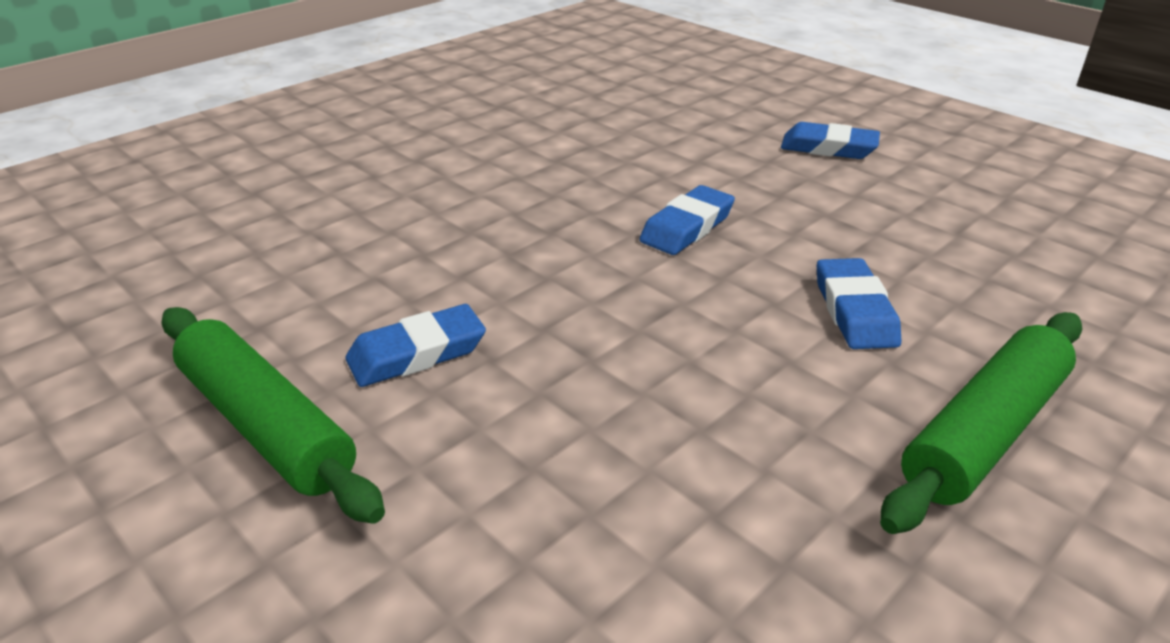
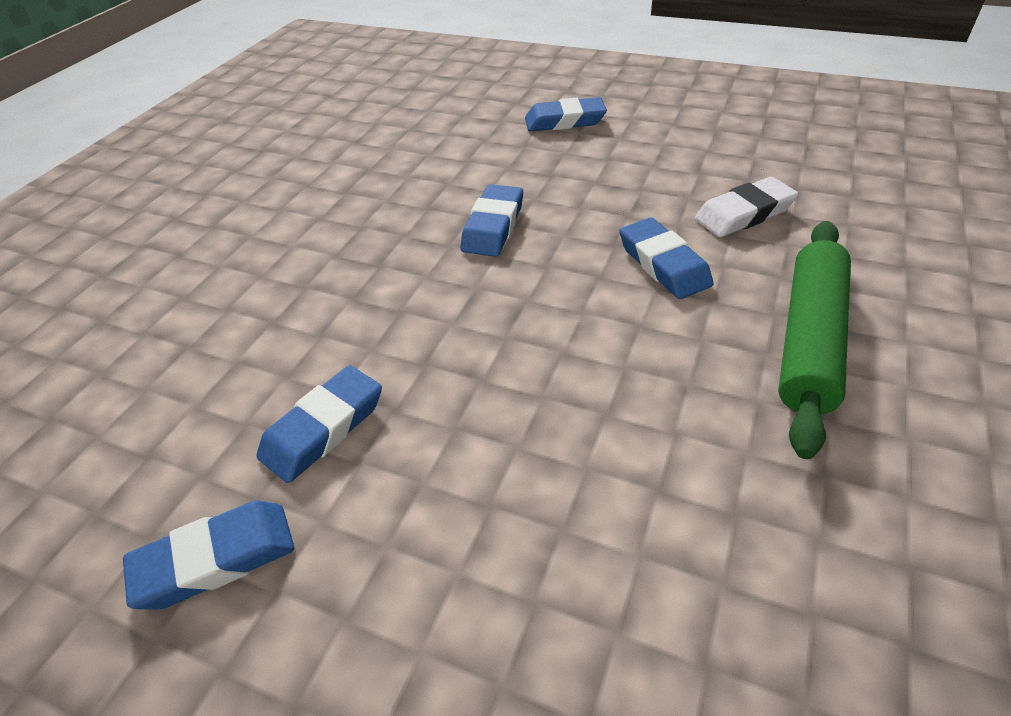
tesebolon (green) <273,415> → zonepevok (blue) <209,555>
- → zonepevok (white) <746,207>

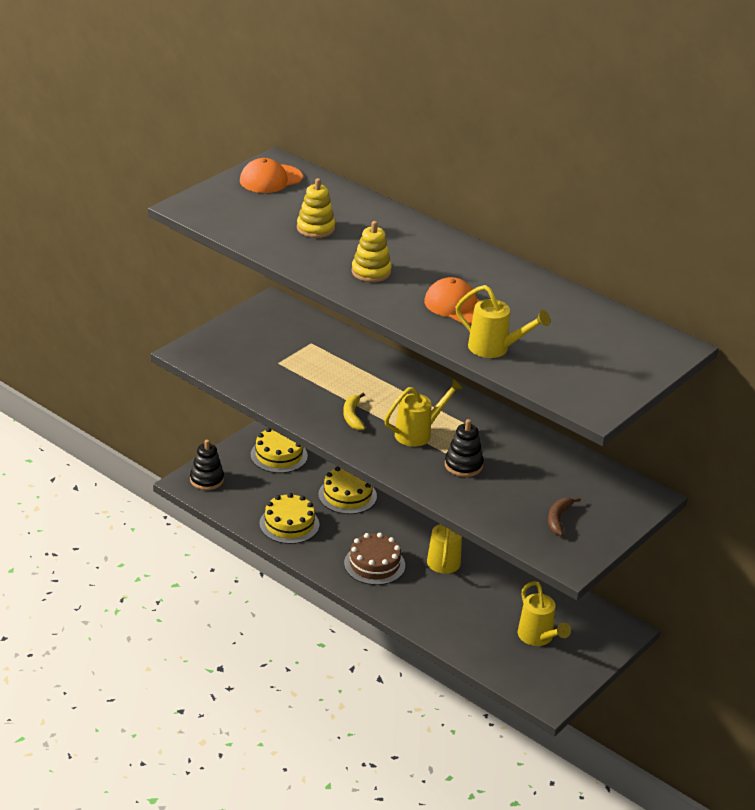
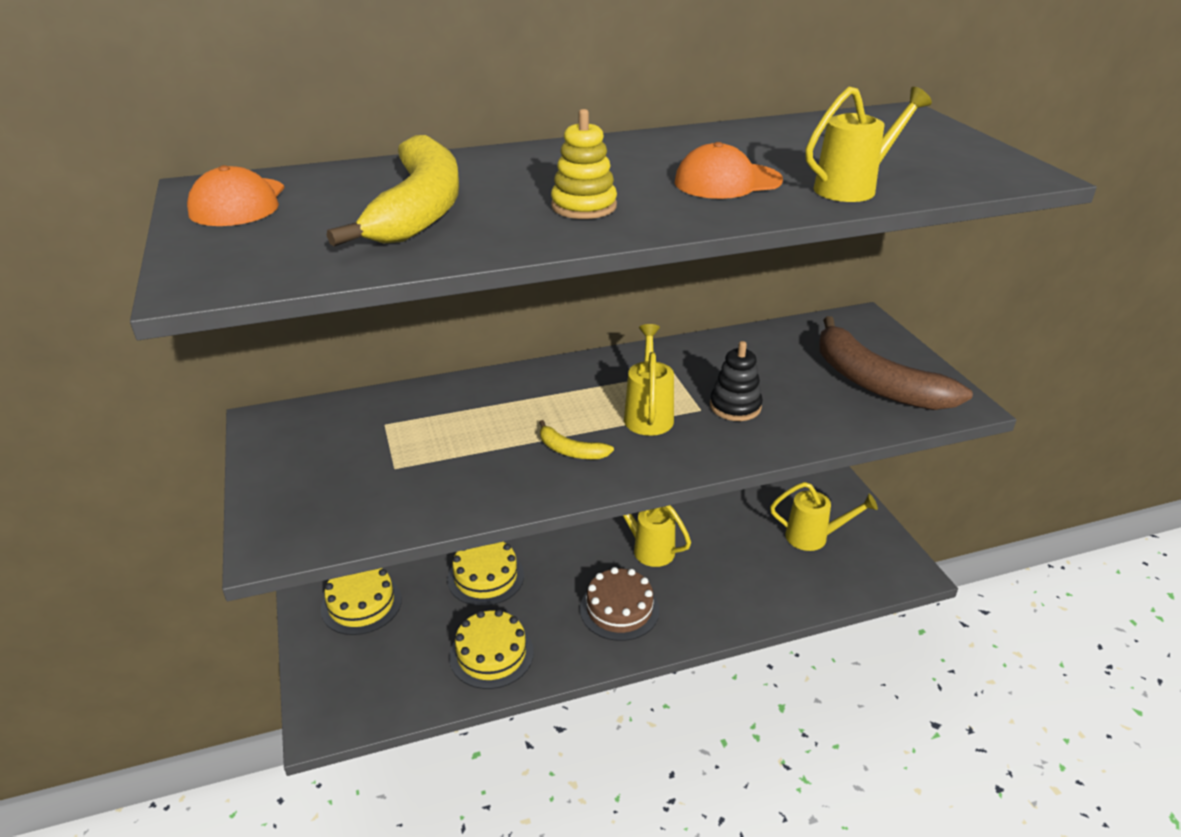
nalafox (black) <207,465> → -
nalafox (yellow) <316,208> → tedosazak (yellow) <393,191>
tedosazak (brown) <564,516> → tedosazak (brown) <896,363>, x2.30

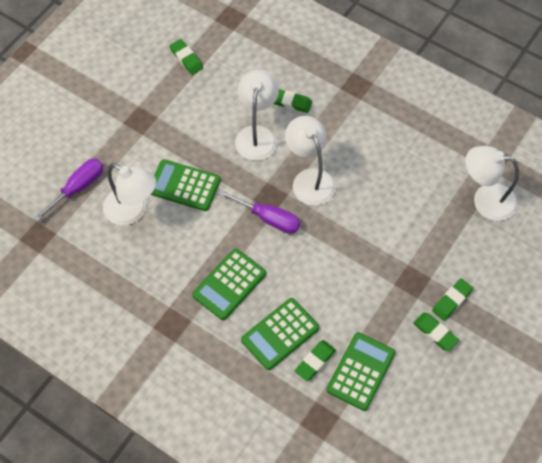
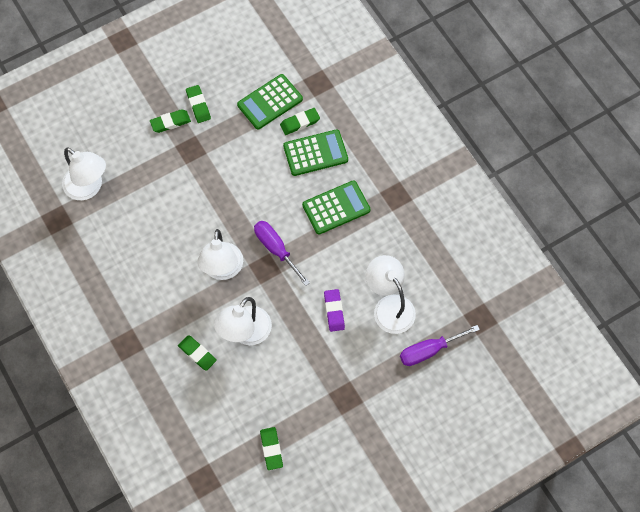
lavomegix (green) <186,185> → zonepevok (purple) <334,310>

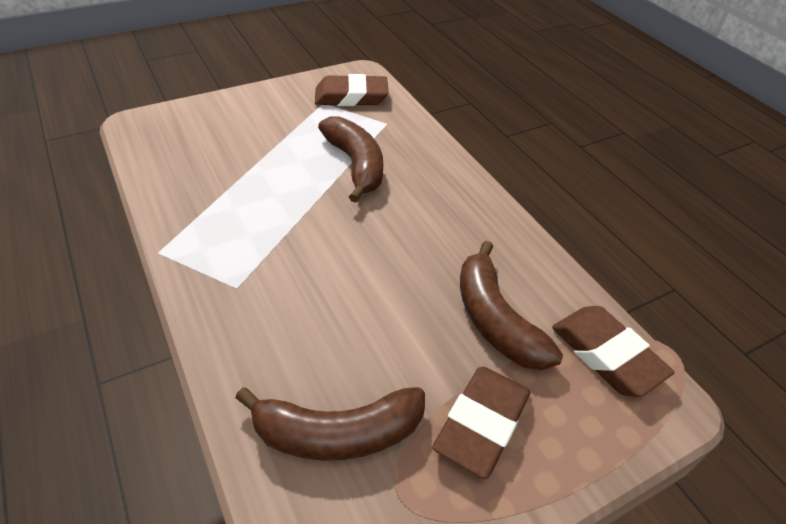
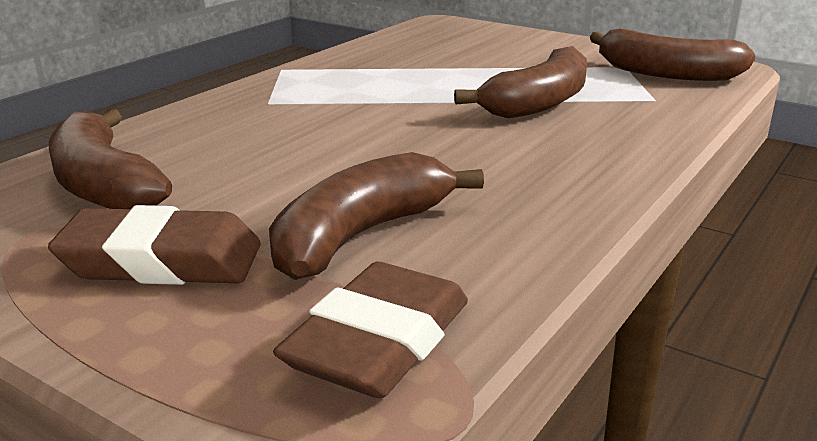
zonepevok (brown) <352,90> → tedosazak (brown) <673,55>

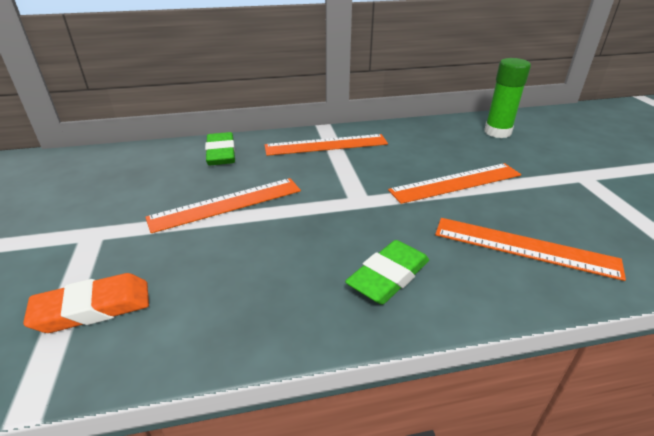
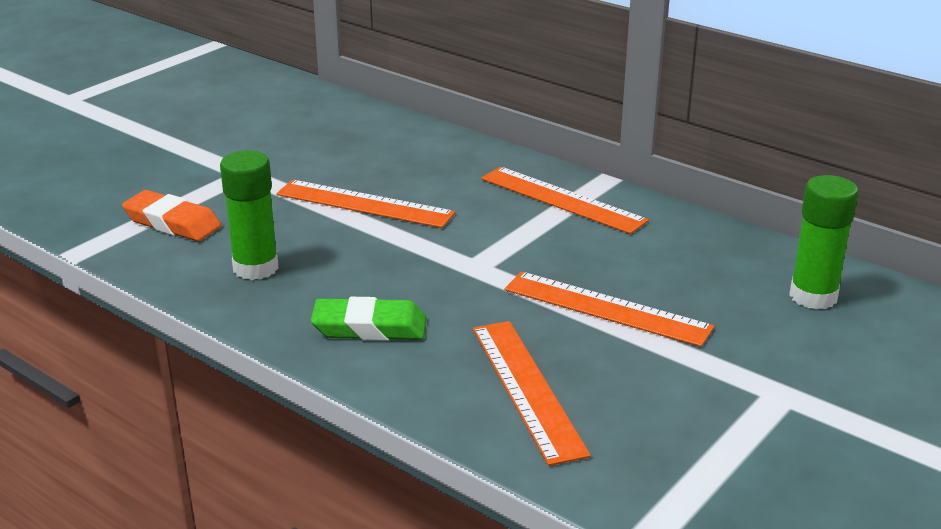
zonepevok (green) <220,148> → -
- → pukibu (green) <249,215>

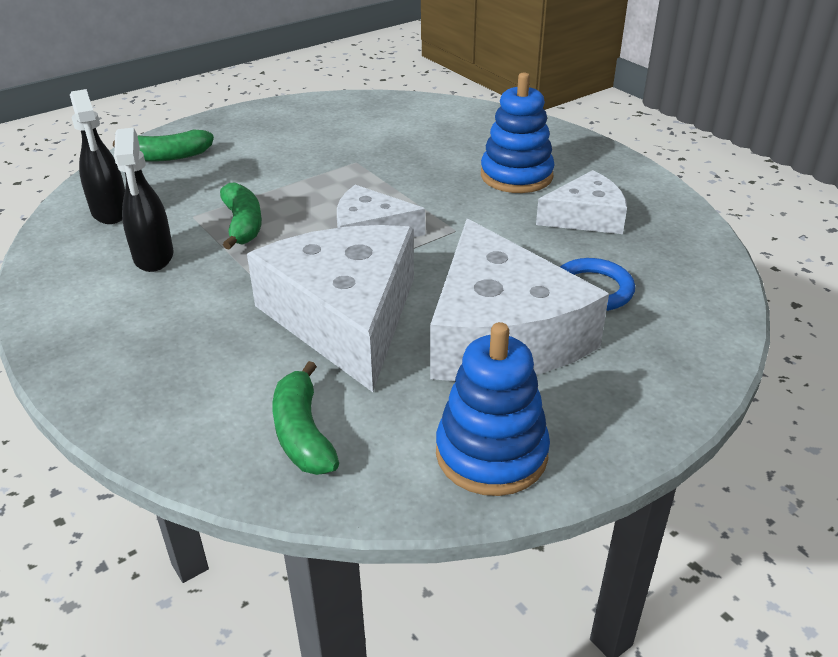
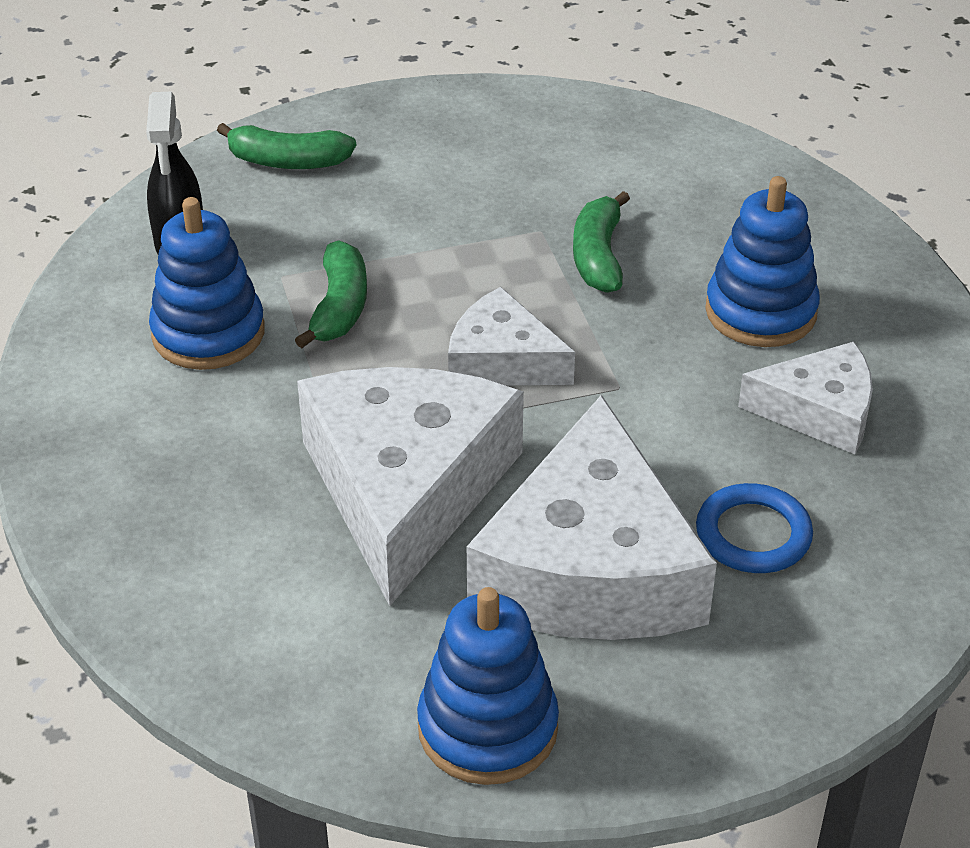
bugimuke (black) <144,200> → nalafox (blue) <207,283>
tedosazak (green) <306,418> → tedosazak (green) <601,242>, moved

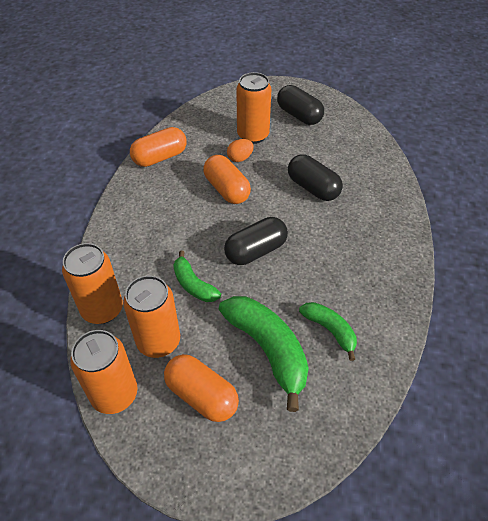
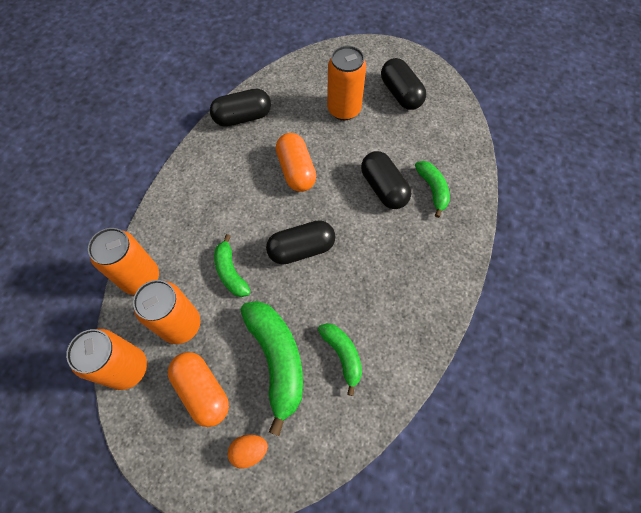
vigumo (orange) <158,147> → vigumo (black) <240,108>
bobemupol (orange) <240,150> → bobemupol (orange) <248,452>, moved
- → tedosazak (green) <432,189>

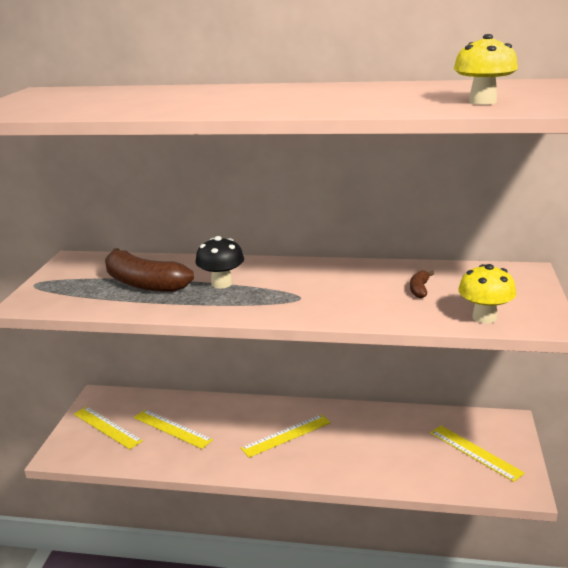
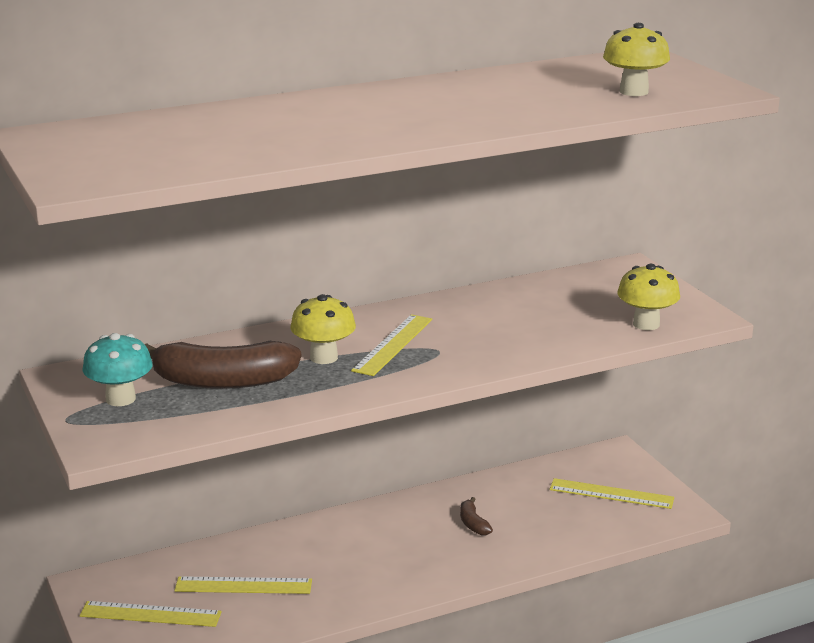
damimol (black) <220,262> → damimol (yellow) <323,329>
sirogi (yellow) <286,436> → sirogi (yellow) <391,345>, moved
tedosazak (brown) <422,284> → tedosazak (brown) <476,516>, moved
- → damimol (turquoise) <118,369>

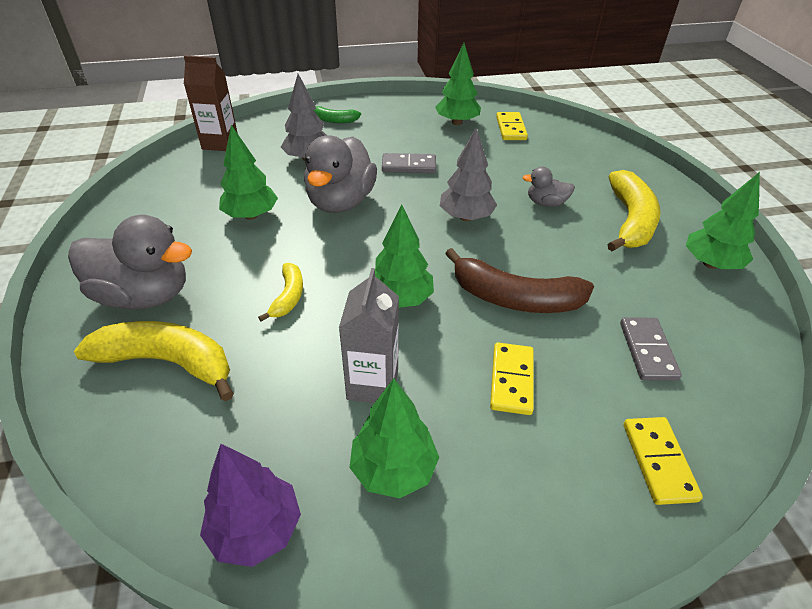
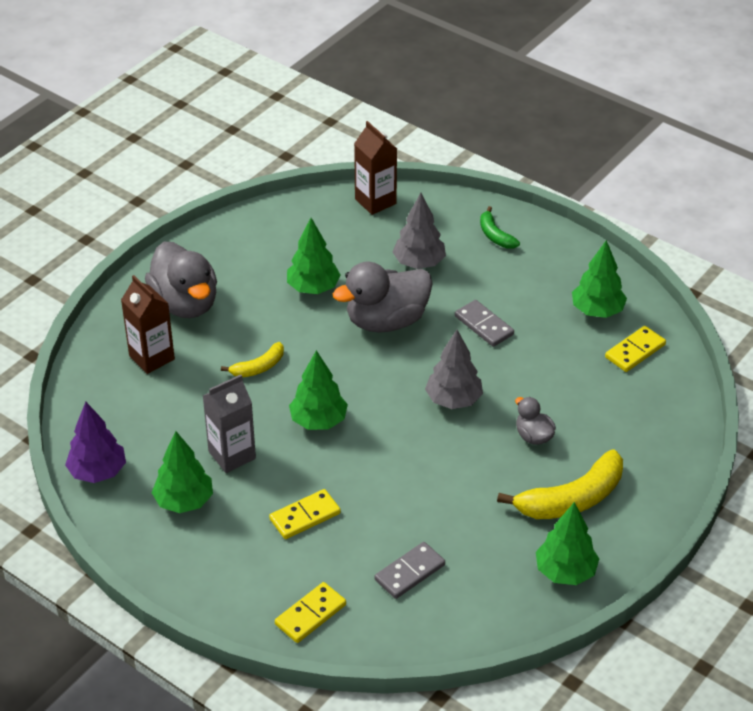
tedosazak (yellow) <154,361> → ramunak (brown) <148,324>
tedosazak (brown) <519,280> → -

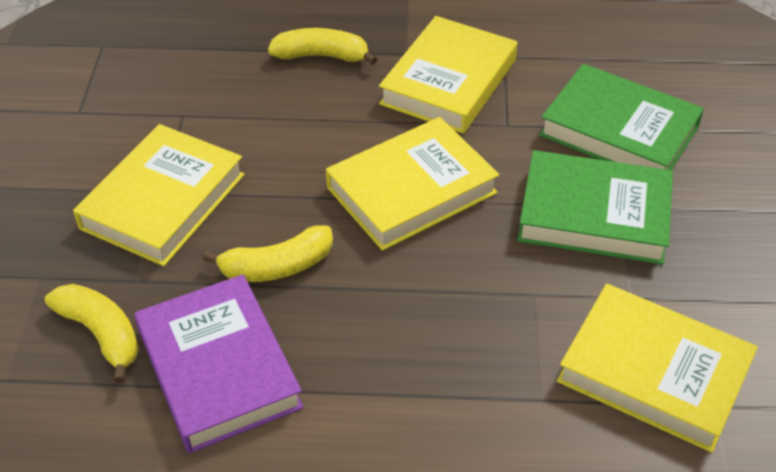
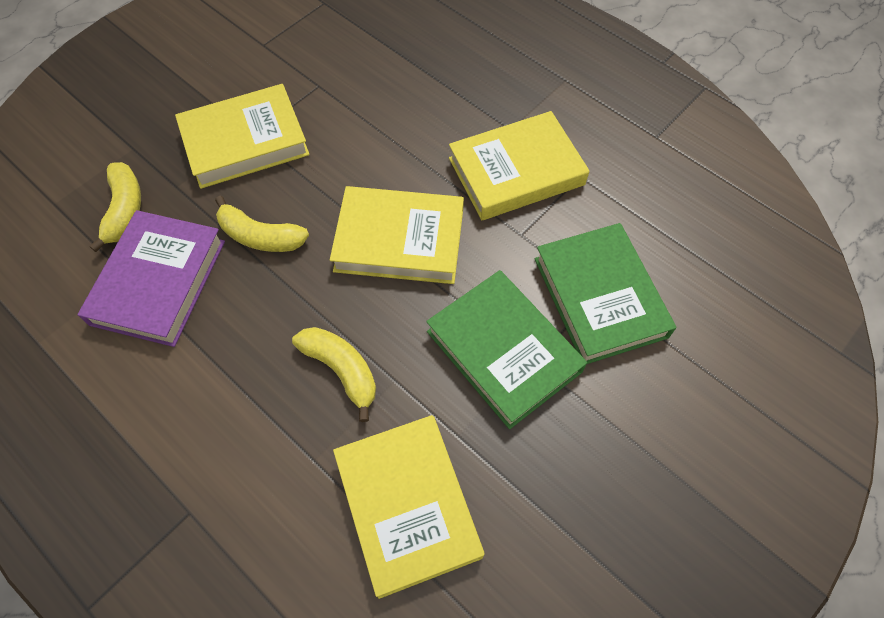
tedosazak (yellow) <322,46> → tedosazak (yellow) <334,374>, moved

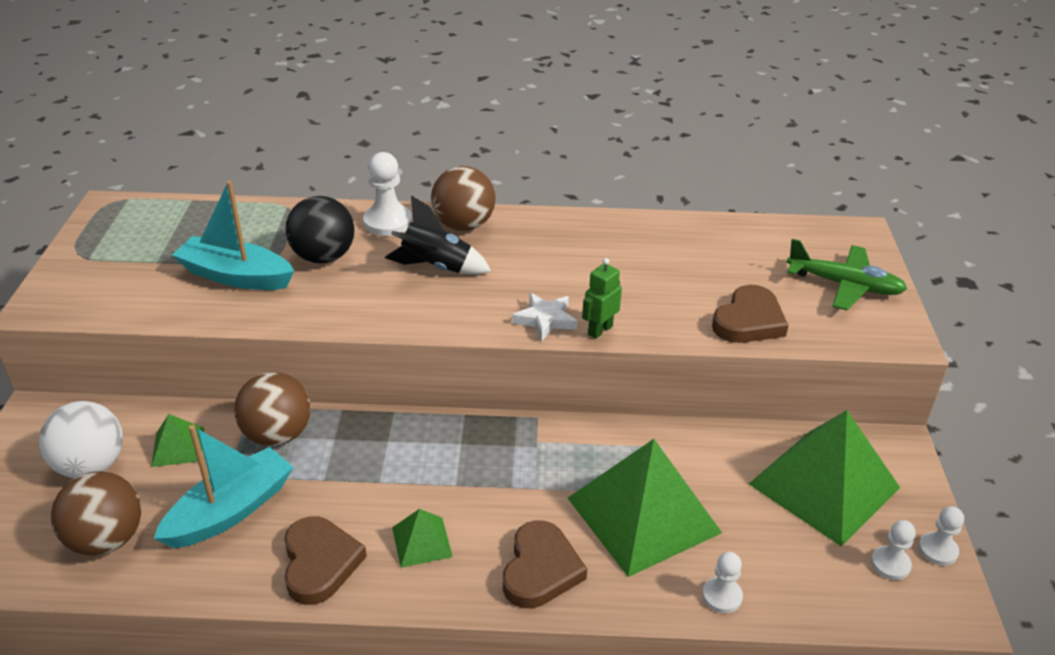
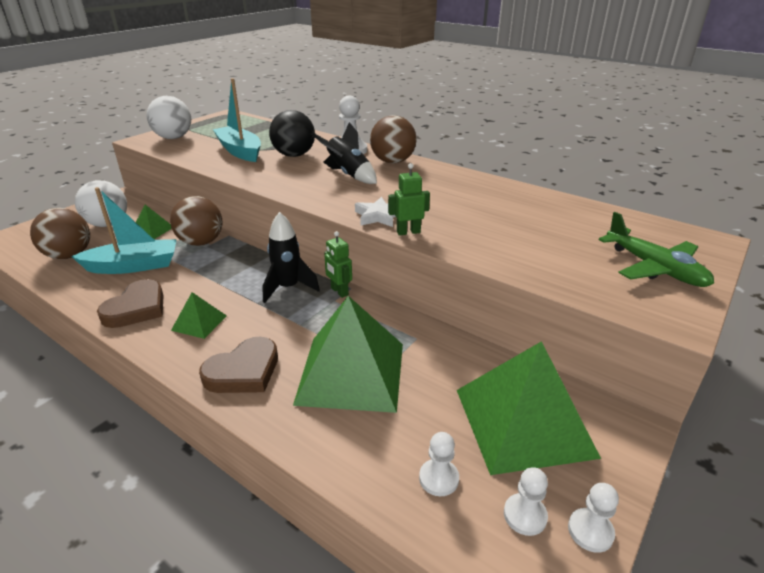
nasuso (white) <722,582> → nasuso (white) <439,464>, moved
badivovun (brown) <750,314> → -
- → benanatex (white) <169,117>
- → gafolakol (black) <291,257>
- → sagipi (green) <338,264>

